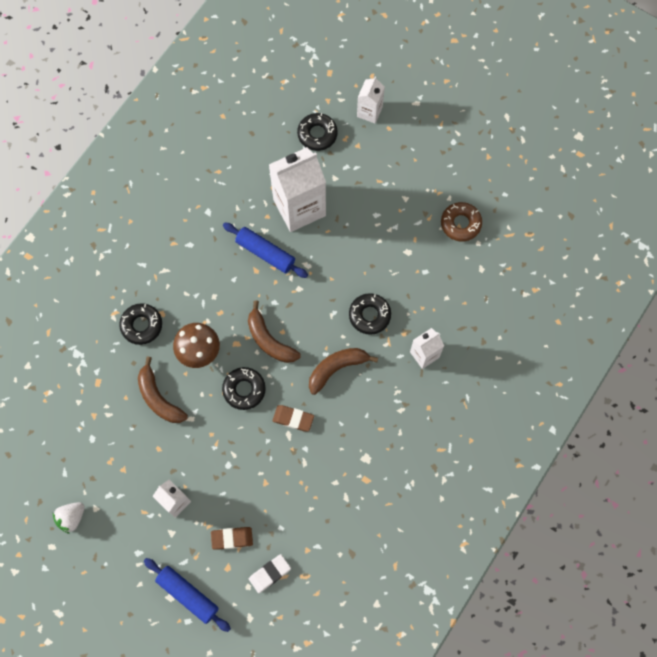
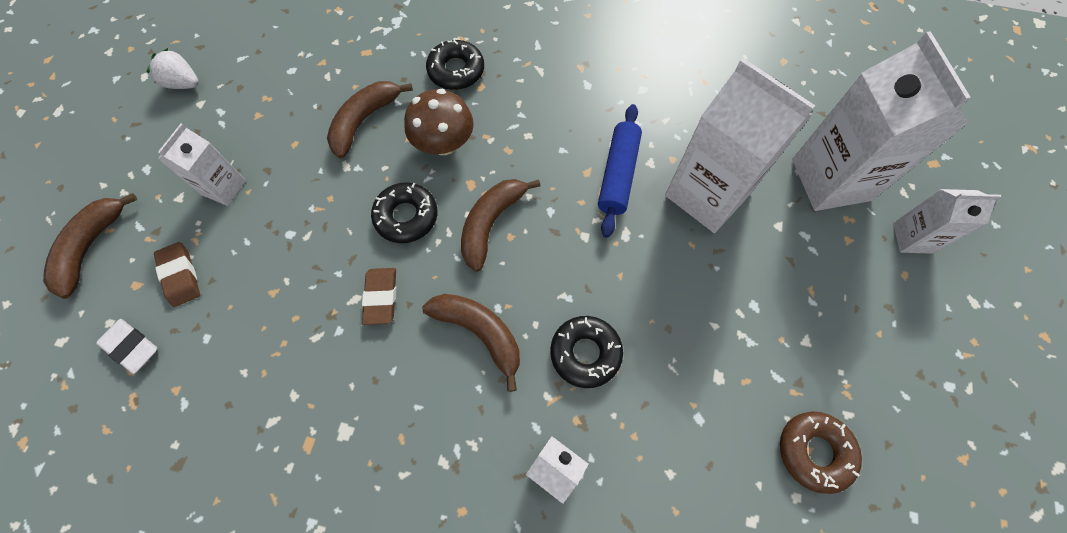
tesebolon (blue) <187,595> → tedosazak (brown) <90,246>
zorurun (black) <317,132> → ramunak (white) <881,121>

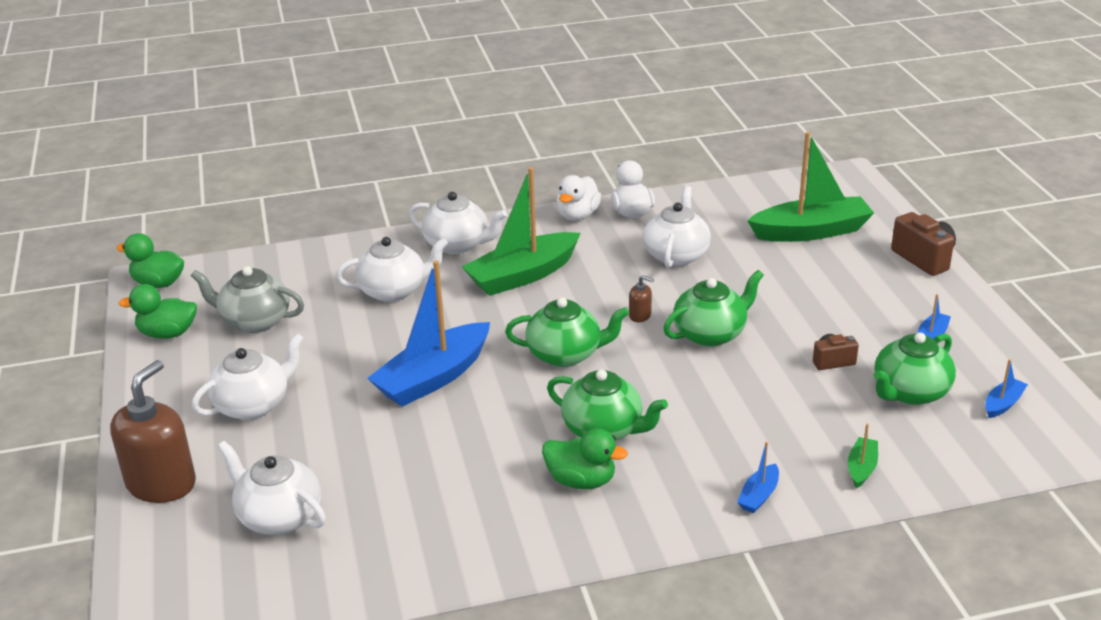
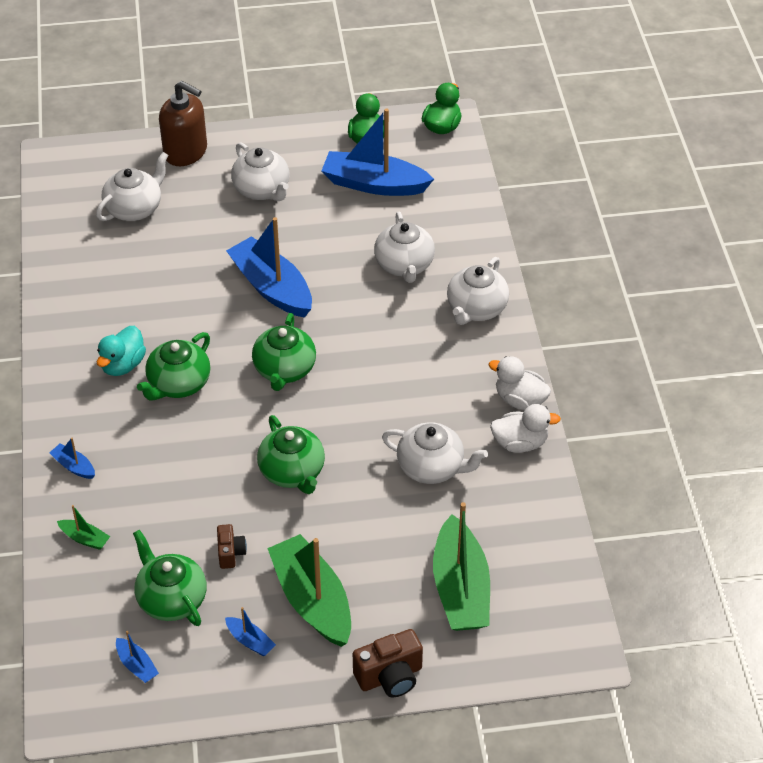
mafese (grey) <247,299> → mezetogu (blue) <378,152>
mezetogu (green) <521,231> → mezetogu (green) <309,590>, moved
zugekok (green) <585,458> → zugekok (turquoise) <121,351>
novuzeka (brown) <641,298> → -

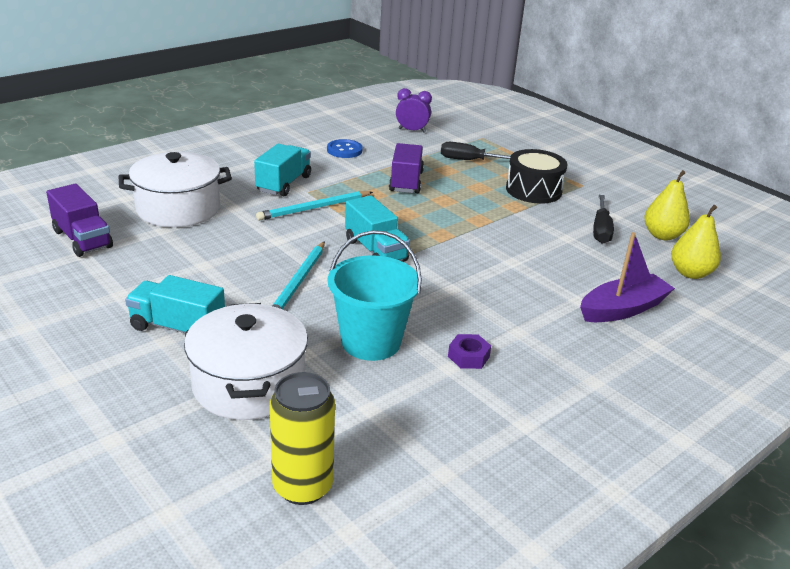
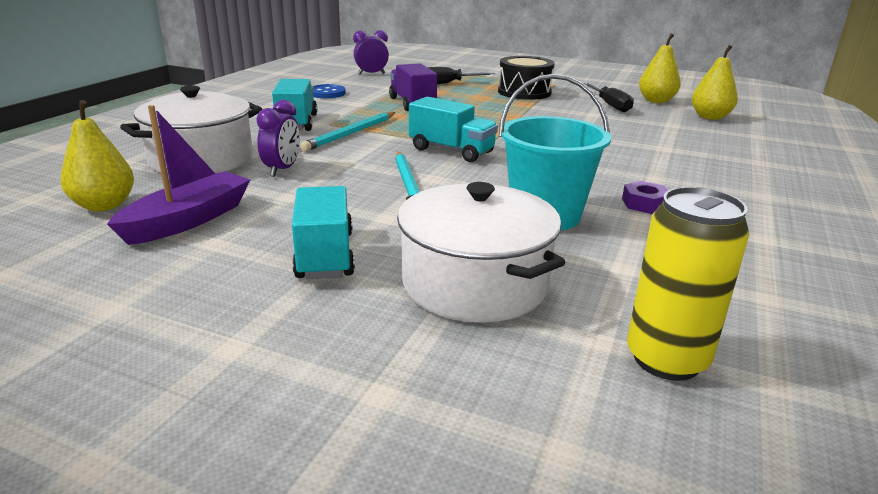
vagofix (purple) <79,220> → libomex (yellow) <97,155>
vagofix (turquoise) <175,306> → vagofix (turquoise) <323,232>, 90 degrees clockwise
mezetogu (purple) <627,277> → mezetogu (purple) <178,175>, moved
- → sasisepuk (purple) <278,138>

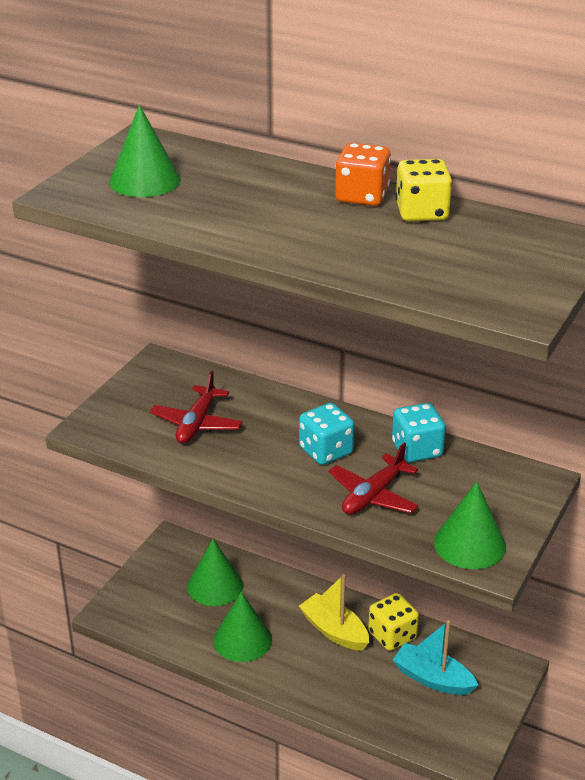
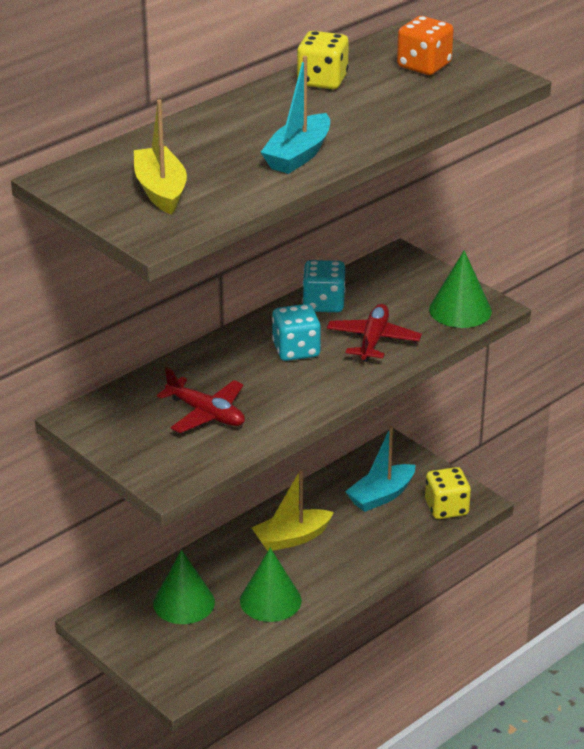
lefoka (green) <145,151> → mezetogu (yellow) <160,157>
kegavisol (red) <373,479> → kegavisol (red) <374,333>, 135 degrees counterclockwise
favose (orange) <363,174> → favose (orange) <425,45>, moved
favose (yellow) <393,622> → favose (yellow) <448,493>, moved
- → mezetogu (turquoise) <295,115>

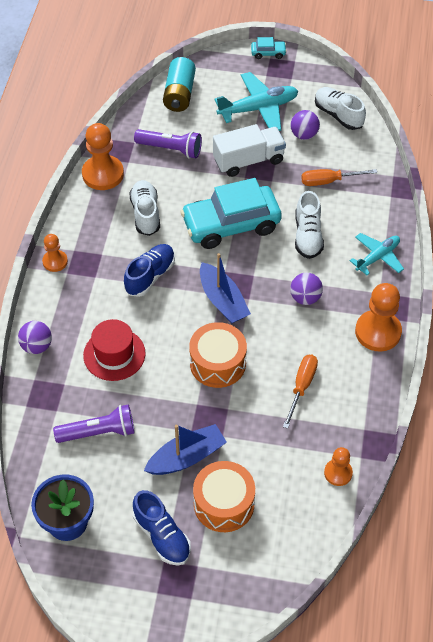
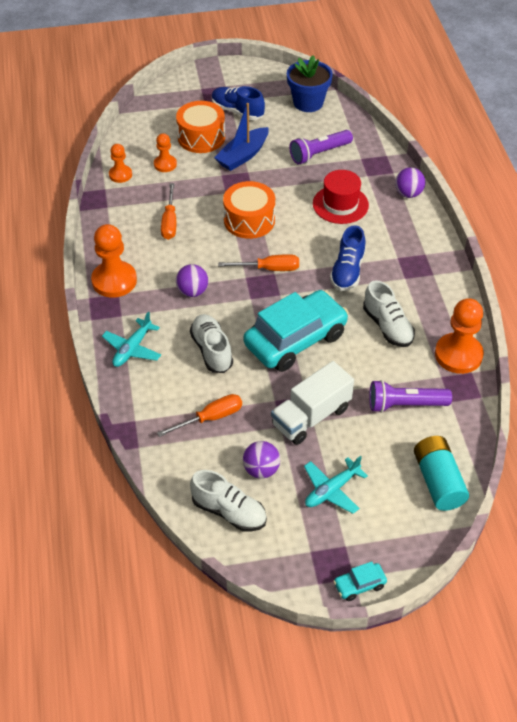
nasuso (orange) <55,253> → nasuso (orange) <165,152>, moved
mezetogu (blue) <225,288> → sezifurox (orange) <258,262>
kegavisol (turquoise) <256,101> → kegavisol (turquoise) <336,485>, x0.64

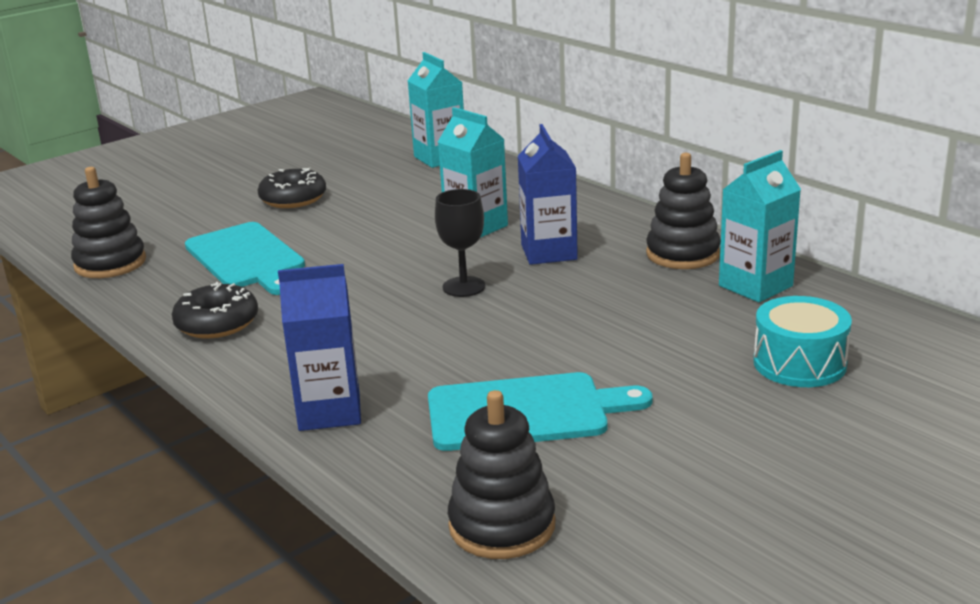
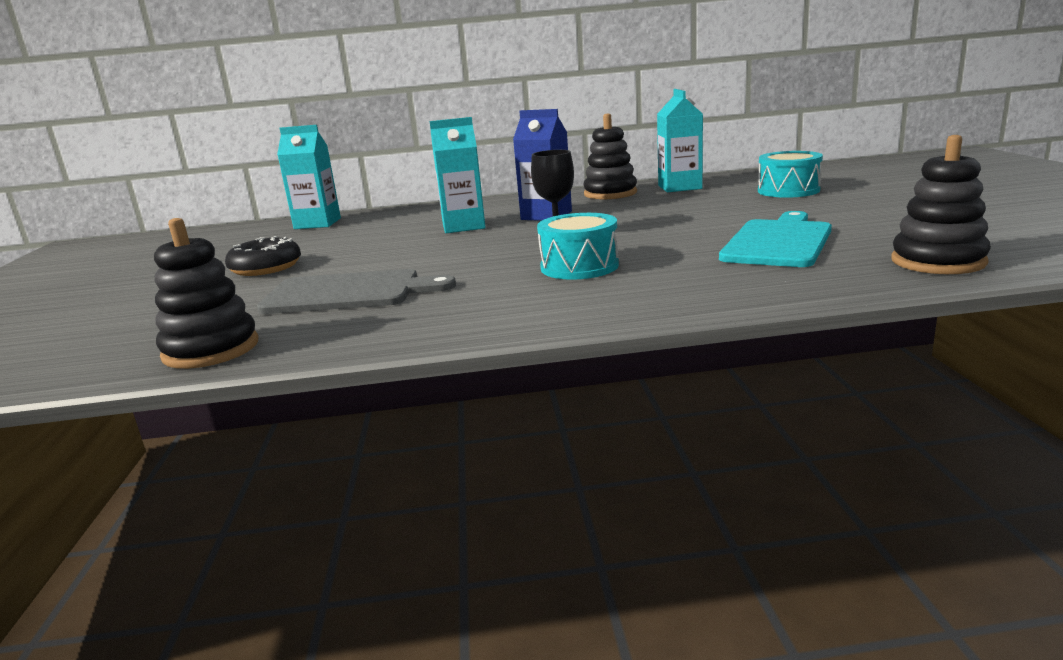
zorurun (black) <215,310> → -
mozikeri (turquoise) <245,258> → mozikeri (grey) <356,291>
ramunak (blue) <319,347> → -
- → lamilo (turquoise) <578,246>

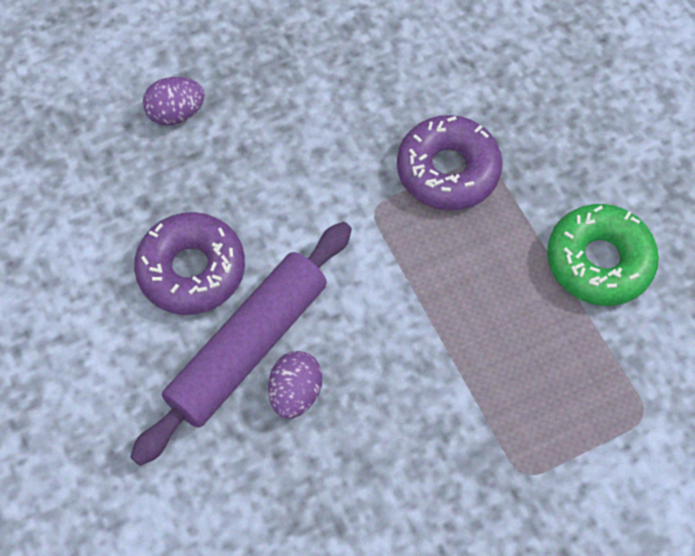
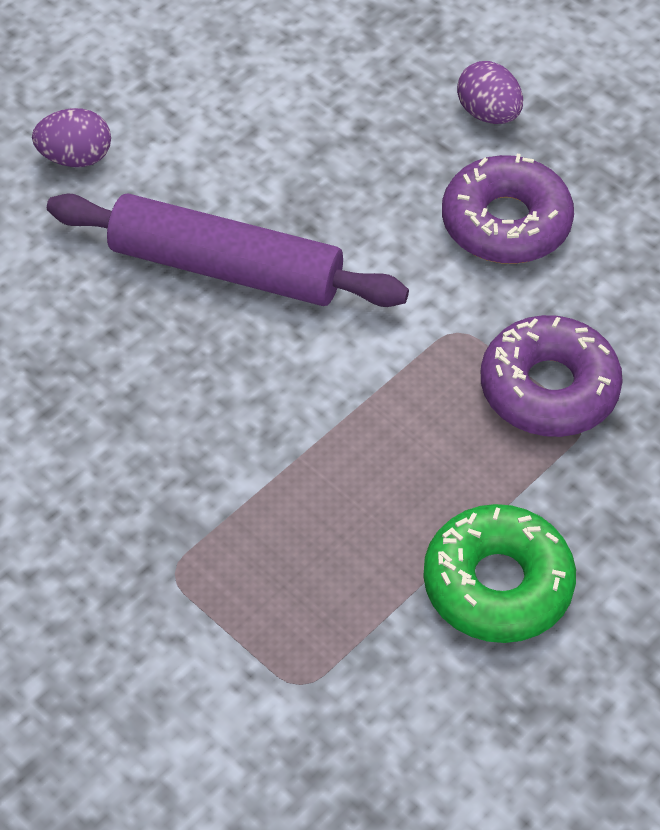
zorurun (purple) <189,263> → zorurun (purple) <508,209>, moved
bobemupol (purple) <295,385> → bobemupol (purple) <71,137>, moved

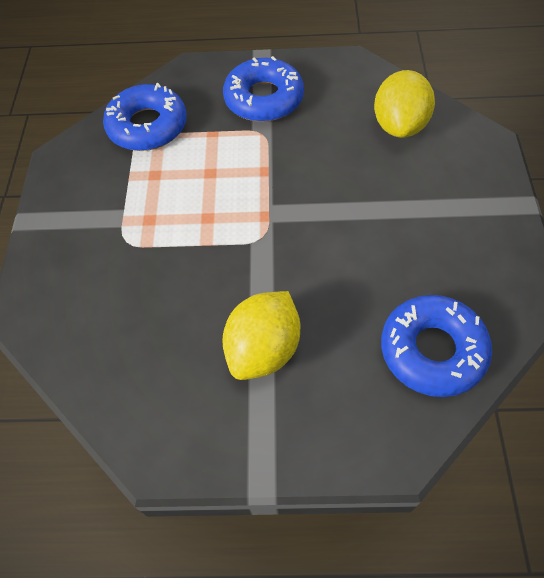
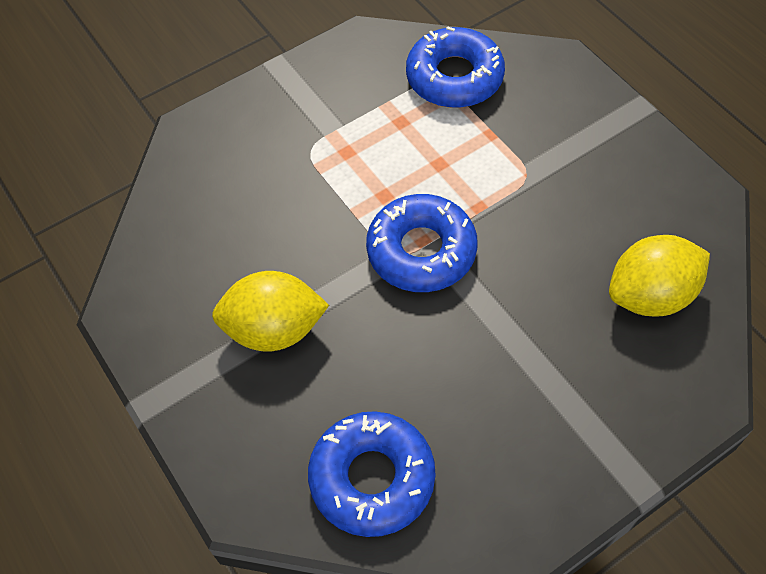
zorurun (blue) <263,89> → zorurun (blue) <422,243>, moved

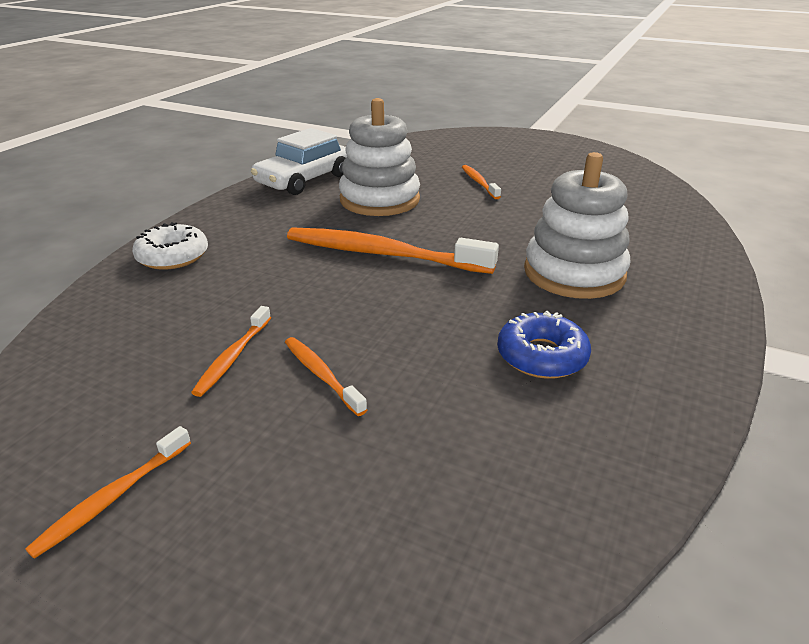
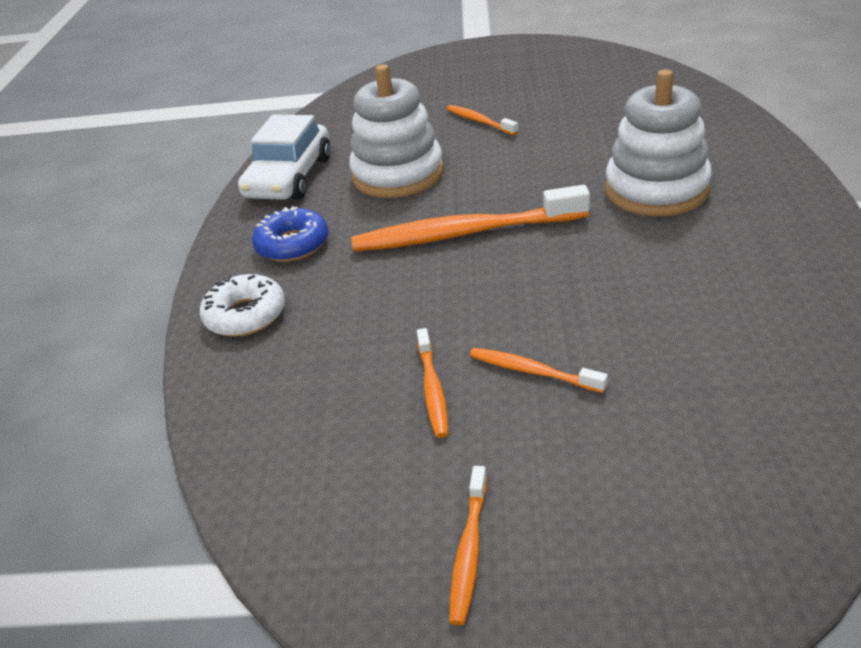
zorurun (blue) <544,345> → zorurun (blue) <290,234>, moved

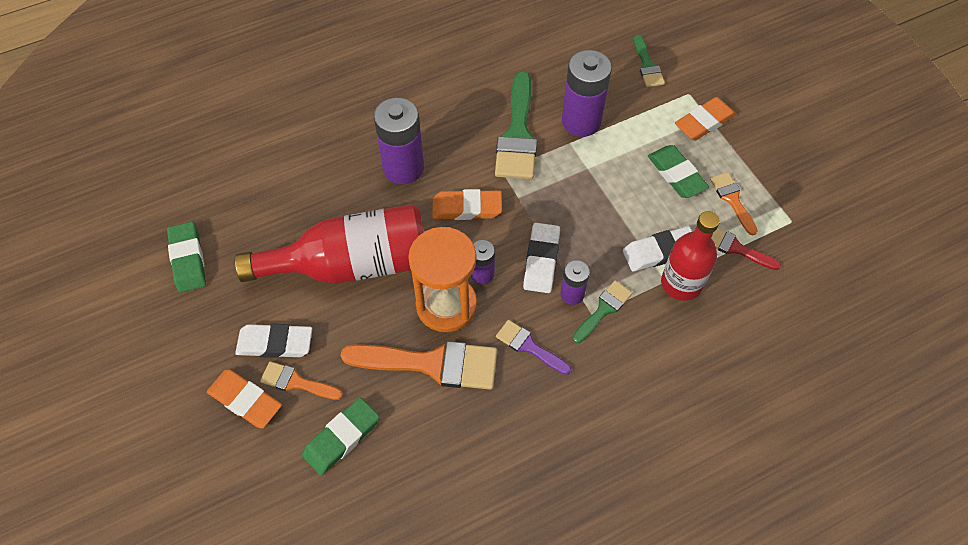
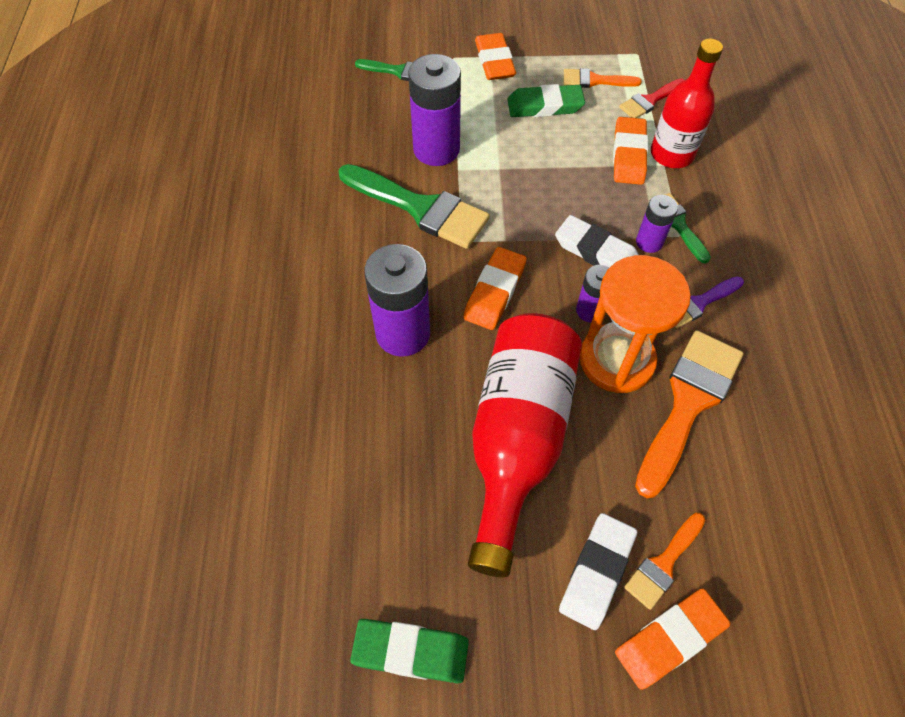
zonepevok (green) <340,436> → -
zonepevok (white) <658,249> → zonepevok (orange) <630,151>

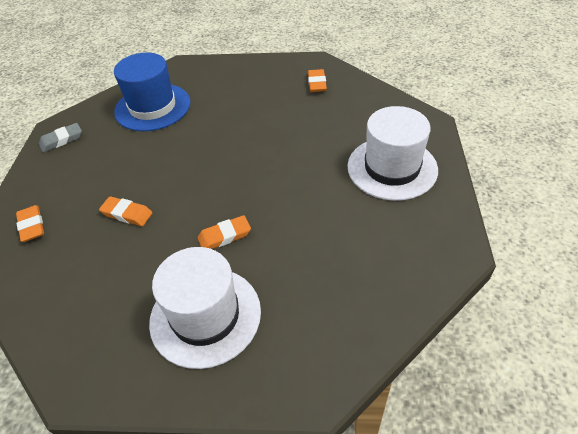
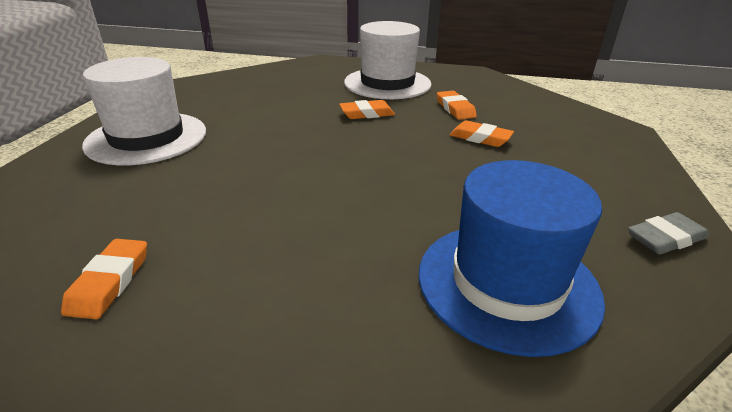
zonepevok (orange) <30,223> → zonepevok (orange) <457,105>, moved

